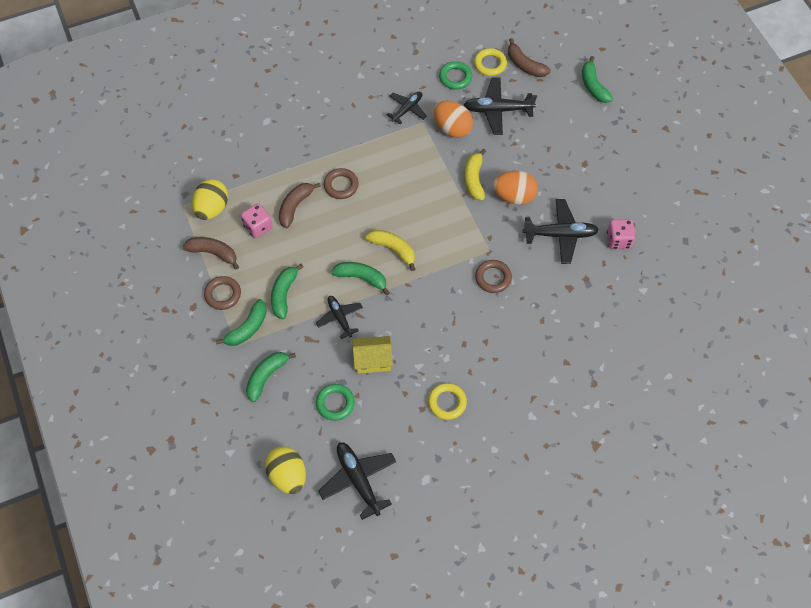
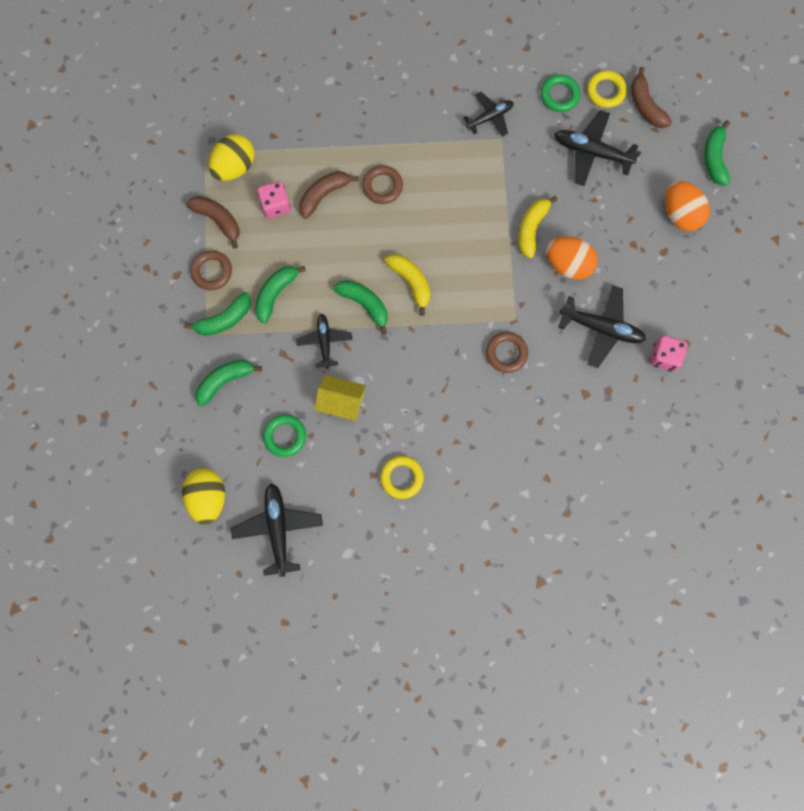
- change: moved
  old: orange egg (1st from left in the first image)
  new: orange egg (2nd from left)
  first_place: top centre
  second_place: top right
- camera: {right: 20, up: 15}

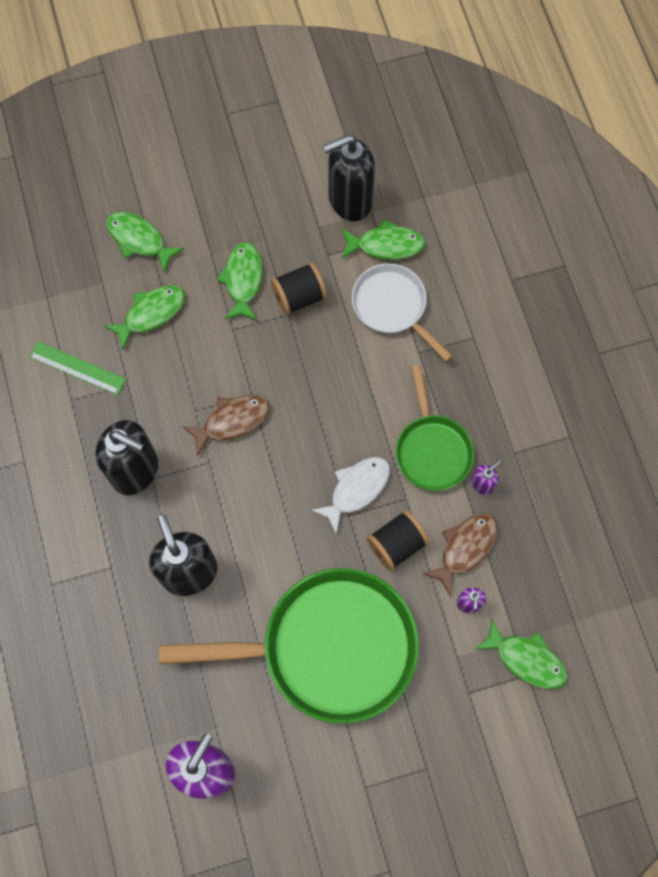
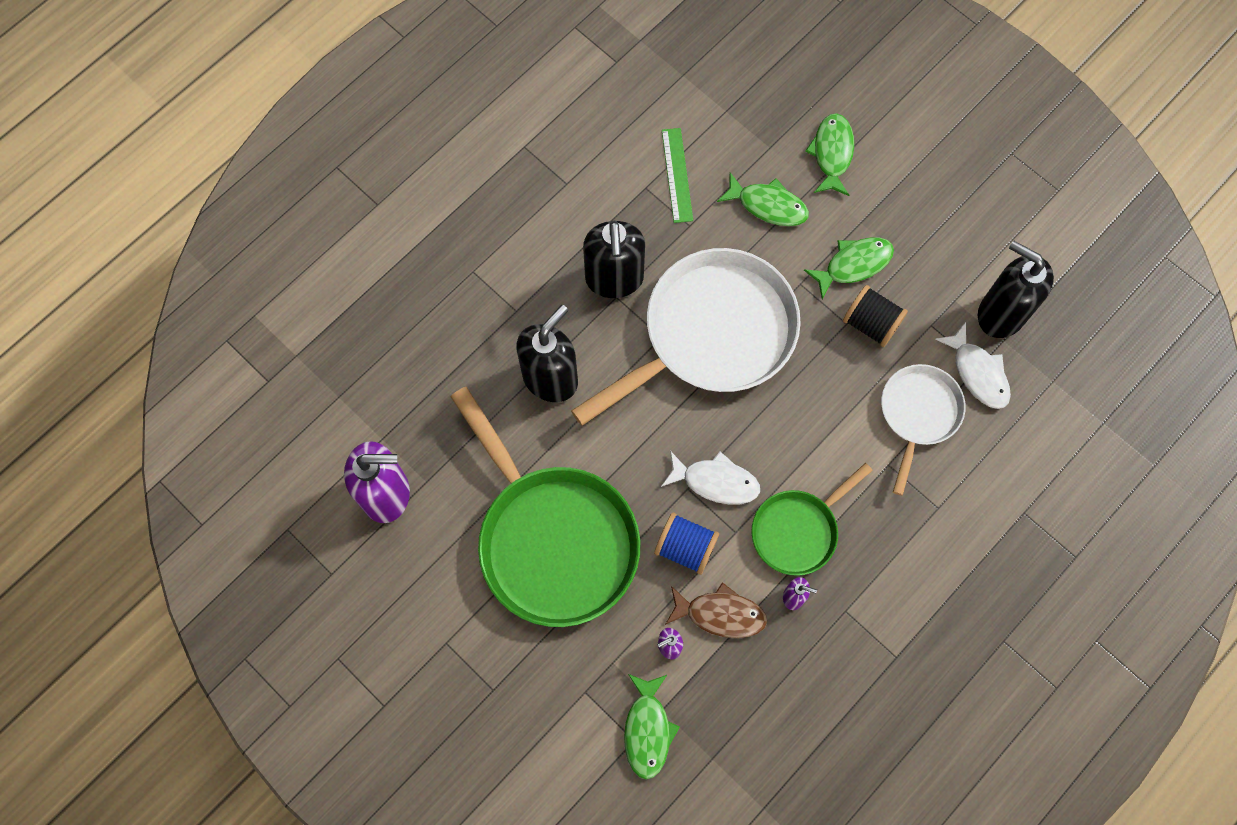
- change: recoloured
  old: green fish (4th from left)
  new: white fish (2nd from left)
  first_place: top centre
  second_place: middle right
- change: replaced
  old: brown fish (1st from left)
  new: white pan (1st from left)
  first_place: centre
  second_place: centre
- change: recoloured
  old: black spool (2nd from left)
  new: blue spool
  first_place: centre
  second_place: centre
- camera: {right: 60, up: 0}

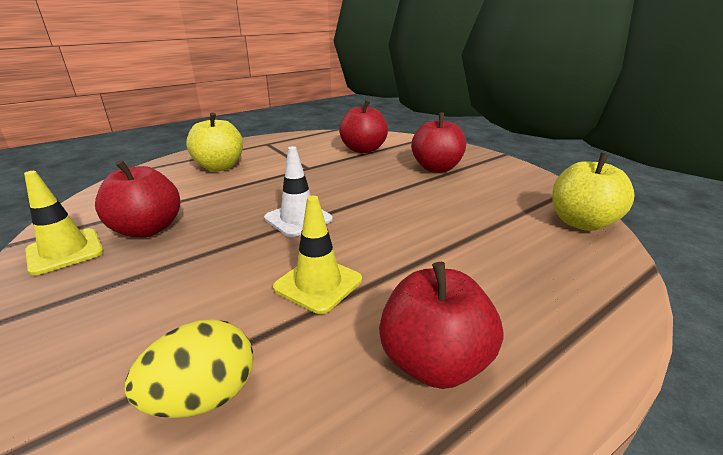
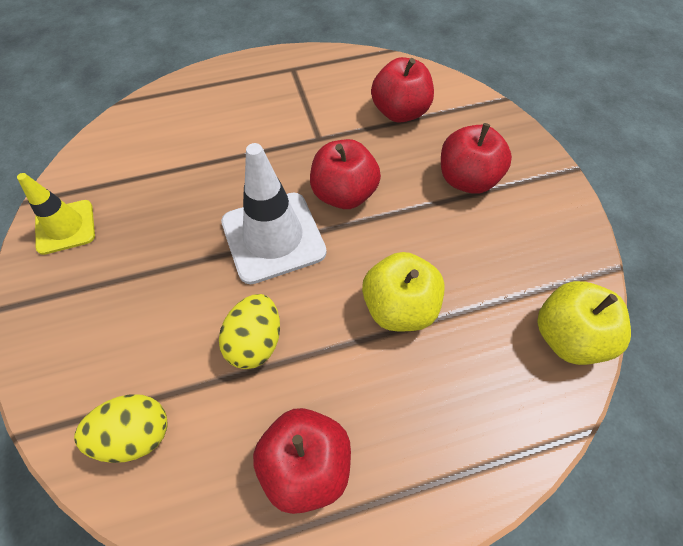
- change: moved
  old: yellow apple (1st from left)
  first_place: top left
  second_place: centre
- change: resized
  old: white traffic cone
  first_place: centre
  second_place: centre
  factor: 1.6
- change: moved
  old: red apple (1st from left in the first image)
  new: red apple (2nd from left)
  first_place: middle left
  second_place: top centre
- change: replaced
  old: yellow traffic cone (2nd from left)
  new: yellow egg (2nd from left)
  first_place: centre
  second_place: centre
- camera: {right: 20, up: 30}

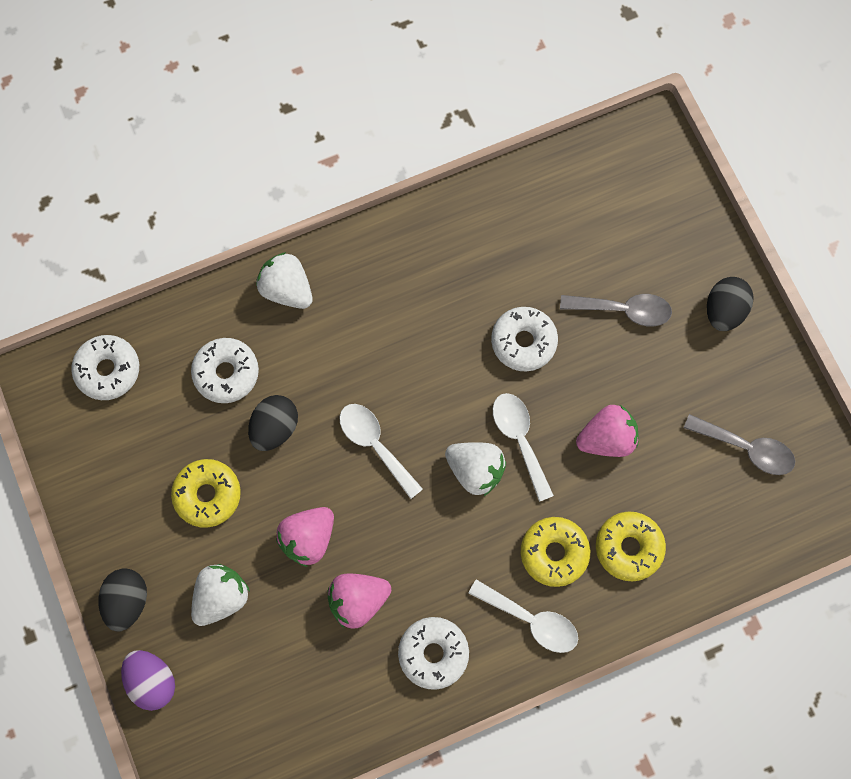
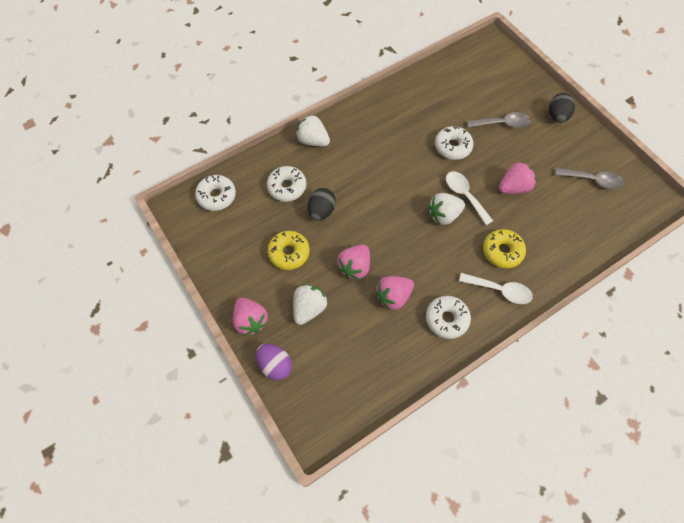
- change: removed
  old: white spoon (1st from left)
  first_place: centre
- change: turned
  old: white strawberry (3rd from left)
  first_place: centre
  second_place: centre
  degrees: 135
- change: removed
  old: yellow donut (3rd from left)
  first_place: bottom right
- change: replaced
  old: black egg (1st from left)
  new: pink strawberry (1st from left)
  first_place: bottom left
  second_place: centre
- camera: {right: -10, up: -10}

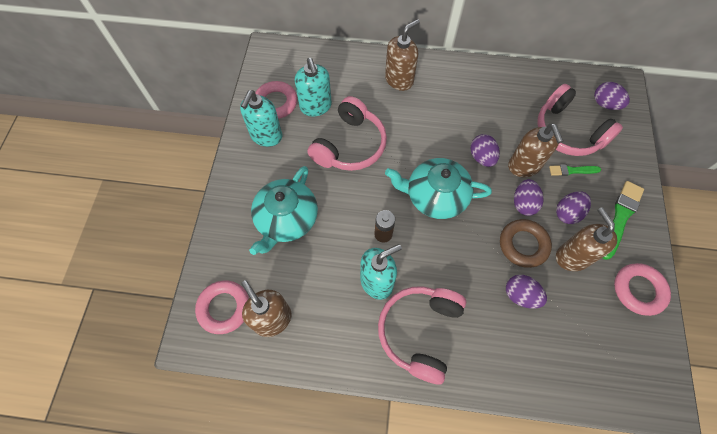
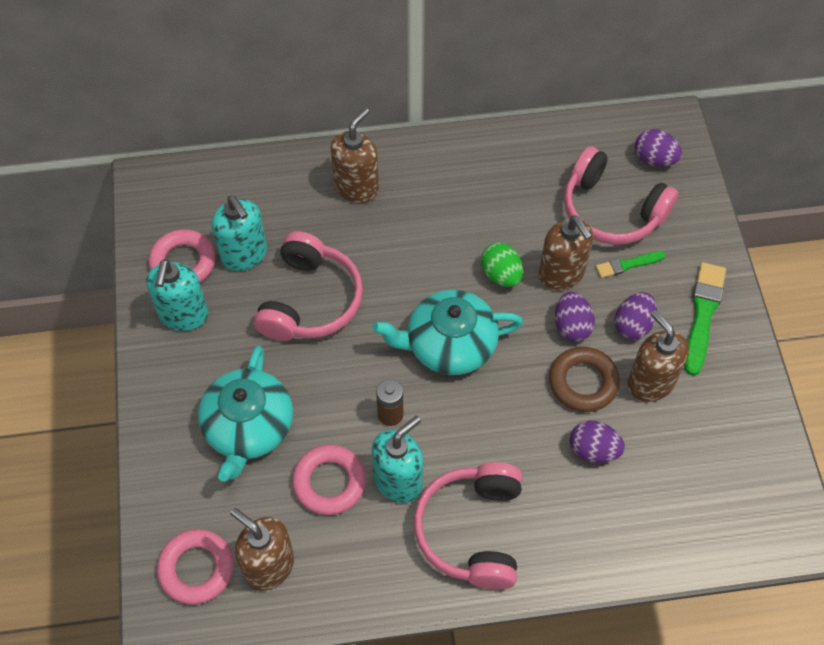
- change: recoloured
  old: purple egg (1st from left)
  new: green egg
  first_place: middle right
  second_place: centre
- change: moved
  old: pink ring (3rd from left)
  first_place: middle right
  second_place: bottom centre
- camera: {right: -15, up: -5}

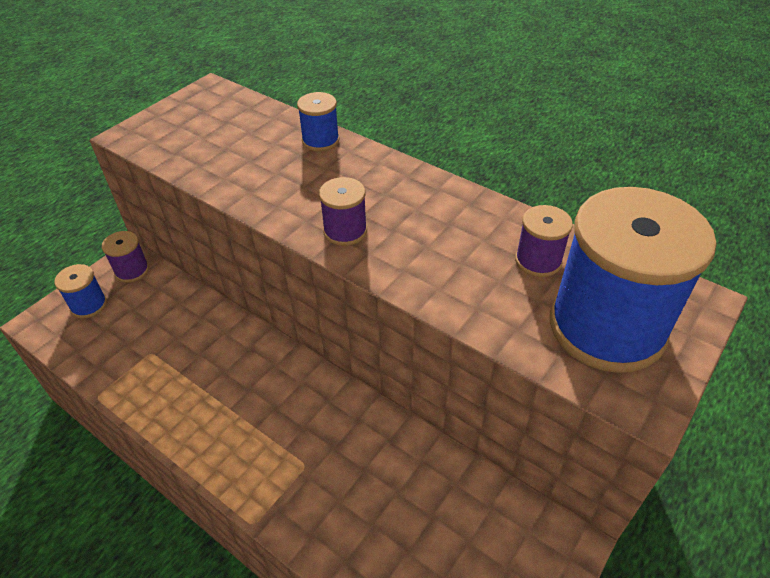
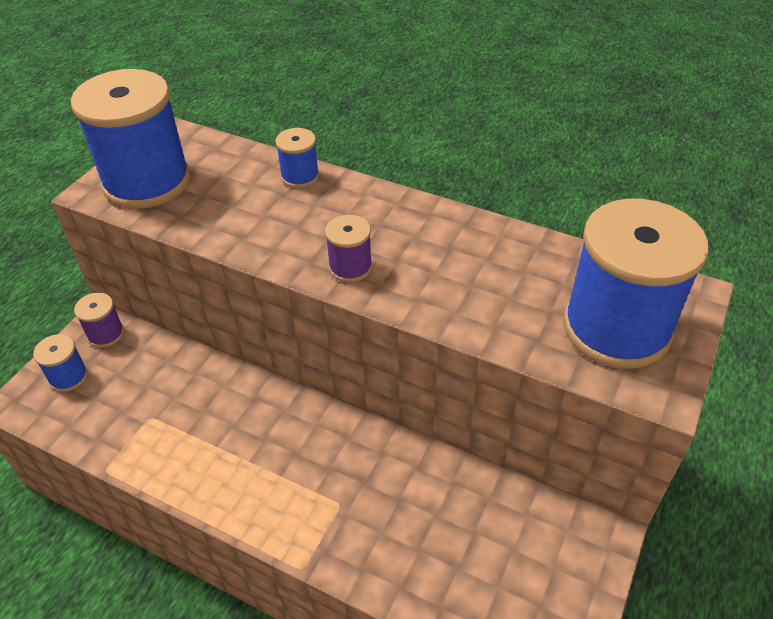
- change: removed
  old: purple spool (3rd from left)
  first_place: middle right
- change: added
  new: blue spool (2nd from left)
  second_place: top left
- camera: {right: -10, up: 0}

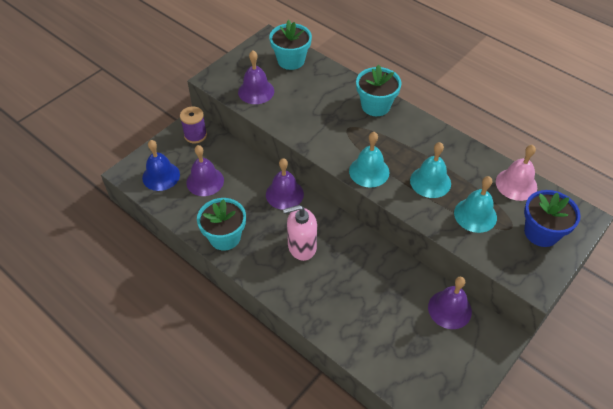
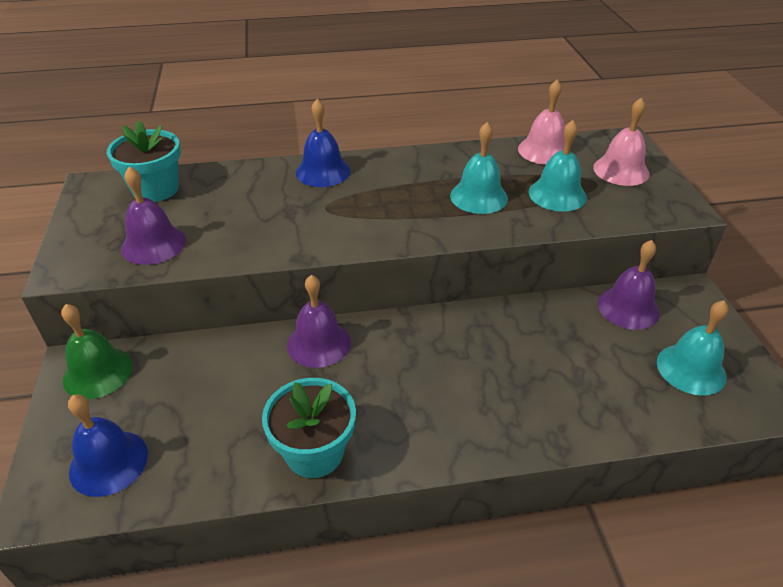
- change: replaced
  old: turquoise flower pot (3rd from left)
  new: blue bell (2nd from left)
  first_place: top centre
  second_place: top centre
- change: replaced
  old: purple spool
  new: green bell
  first_place: top left
  second_place: middle left
- change: moved
  old: turquoise bell (1st from left in the first image)
  new: turquoise bell (3rd from left)
  first_place: centre
  second_place: middle right
- change: removed
  old: purple bell (1st from left)
  first_place: centre
- change: replaced
  old: blue flower pot
  new: pink bell (2nd from left)
  first_place: middle right
  second_place: top right
- change: removed
  old: pink soap dispenser
  first_place: centre
- camera: {right: -50, up: -10}

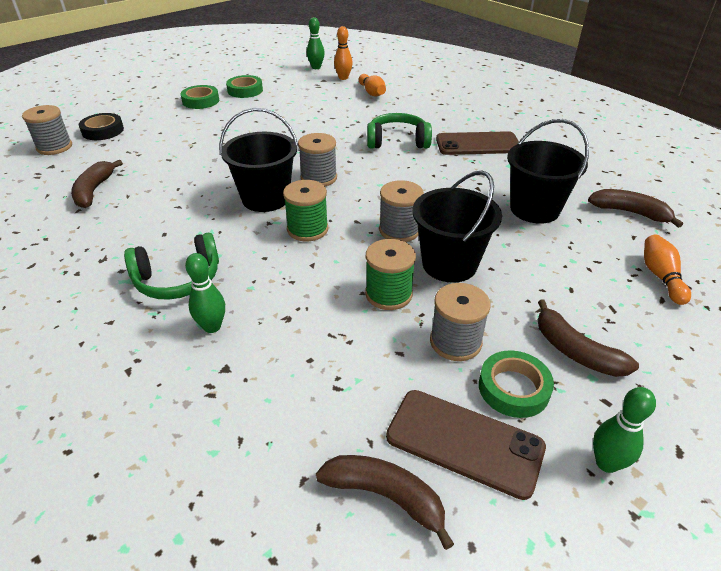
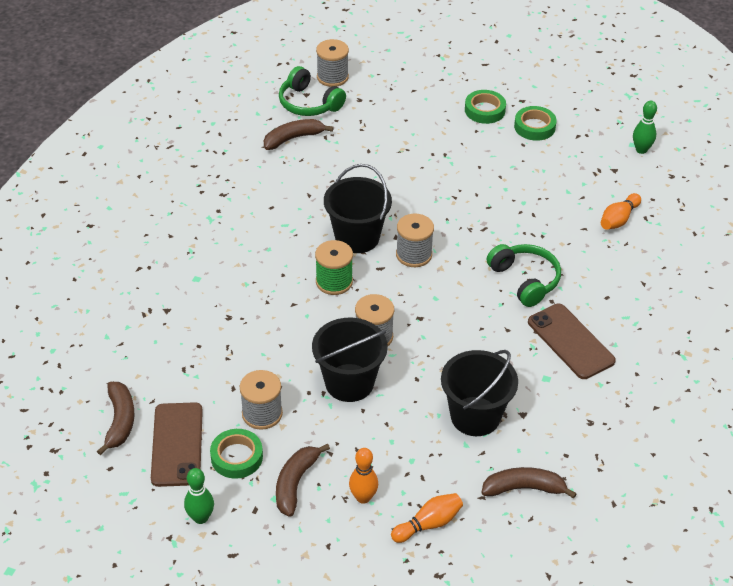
- change: moved
  old: orange bowling pin (1st from left)
  first_place: top centre
  second_place: bottom centre
- change: removed
  old: black tape
  first_place: top left
- change: turned
  old: brown banana (4th from left)
  first_place: middle right
  second_place: bottom right
  degrees: -90
- change: moved
  old: green headphones (1st from left)
  first_place: middle left
  second_place: top centre
- change: removed
  old: green spool (2nd from left)
  first_place: centre
- change: removed
  old: green bowling pin (1st from left)
  first_place: middle left
- camera: {right: 60, up: 5}

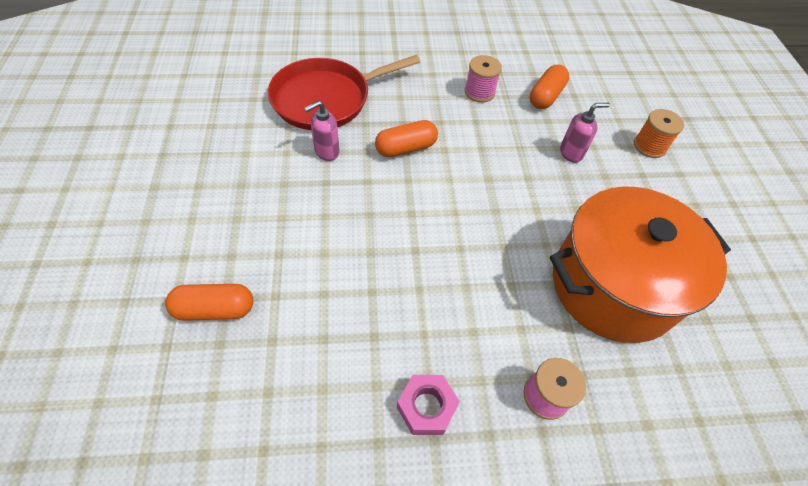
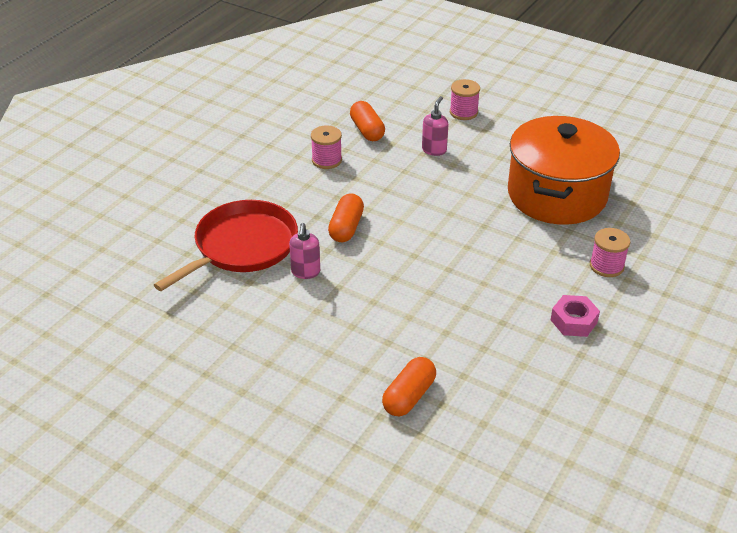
- change: turned
  old: red pan
  first_place: top centre
  second_place: middle left
  degrees: -150
- change: recoloured
  old: orange spool
  new: pink spool (2nd from left)
  first_place: top right
  second_place: top centre
- camera: {right: -50, up: -15}

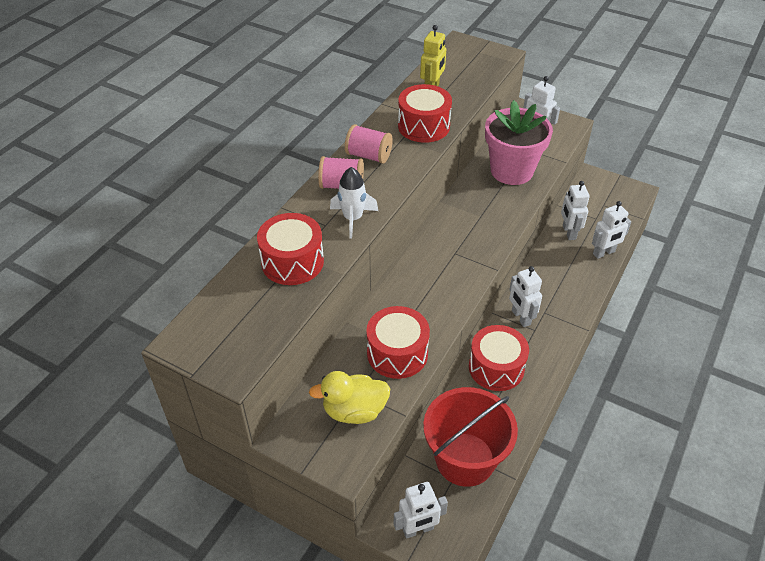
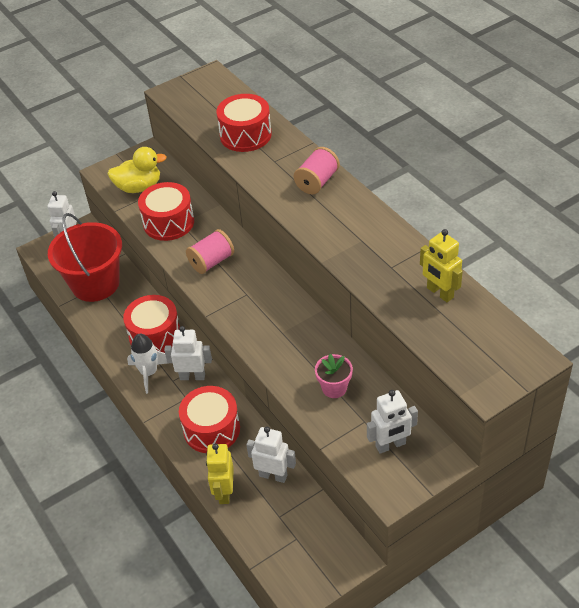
- change: moved
  old: red drum (3rd from left)
  first_place: top centre
  second_place: bottom centre
- change: resized
  old: pink flower pot
  first_place: top right
  second_place: centre
  factor: 0.47
- change: moved
  old: pink spool (2nd from left in the first image)
  new: pink spool (1st from left)
  first_place: top centre
  second_place: centre
- change: moved
  old: white rocket
  first_place: centre
  second_place: middle left
- change: recoloured
  old: white robot (5th from left)
  new: yellow robot (1st from left)
  first_place: middle right
  second_place: bottom centre
- change: turned
  old: yellow duck
  first_place: bottom centre
  second_place: top left
  degrees: 60
- camera: {right: 120, up: 0}

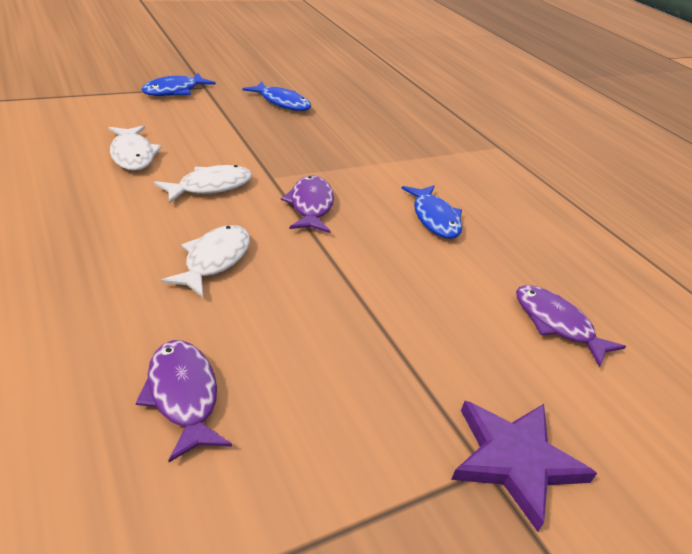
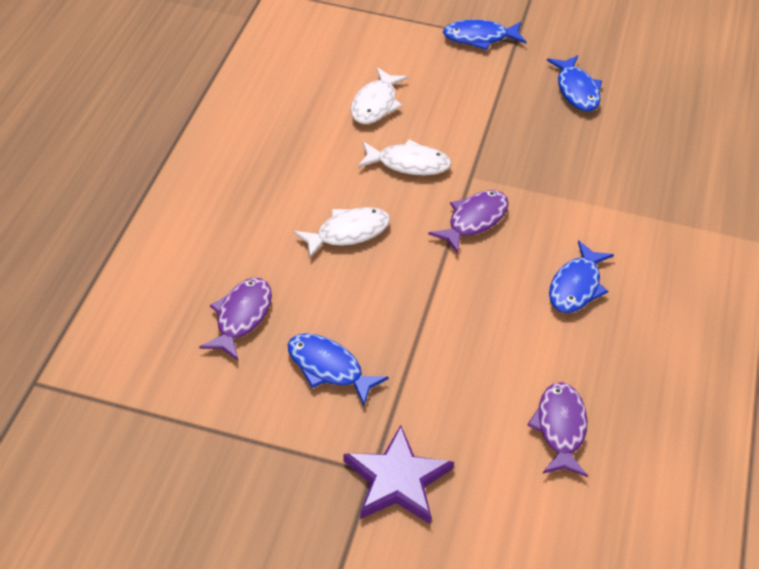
- change: added
  new: blue fish (1st from left)
  second_place: centre
- camera: {right: 45, up: 10}

